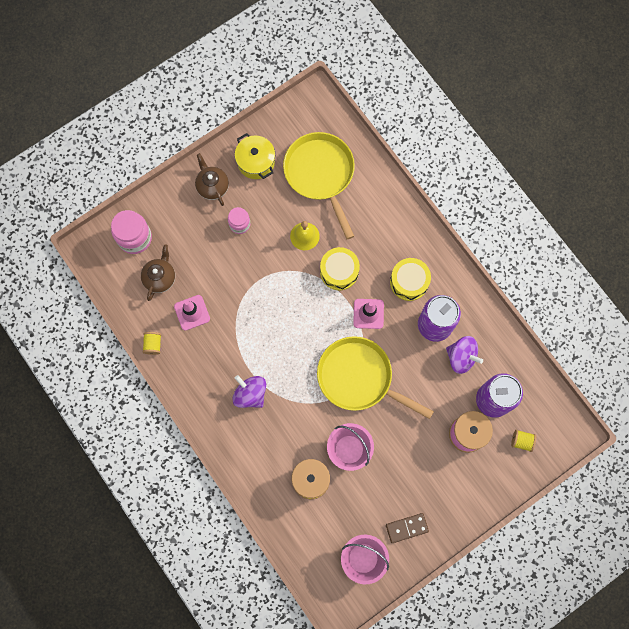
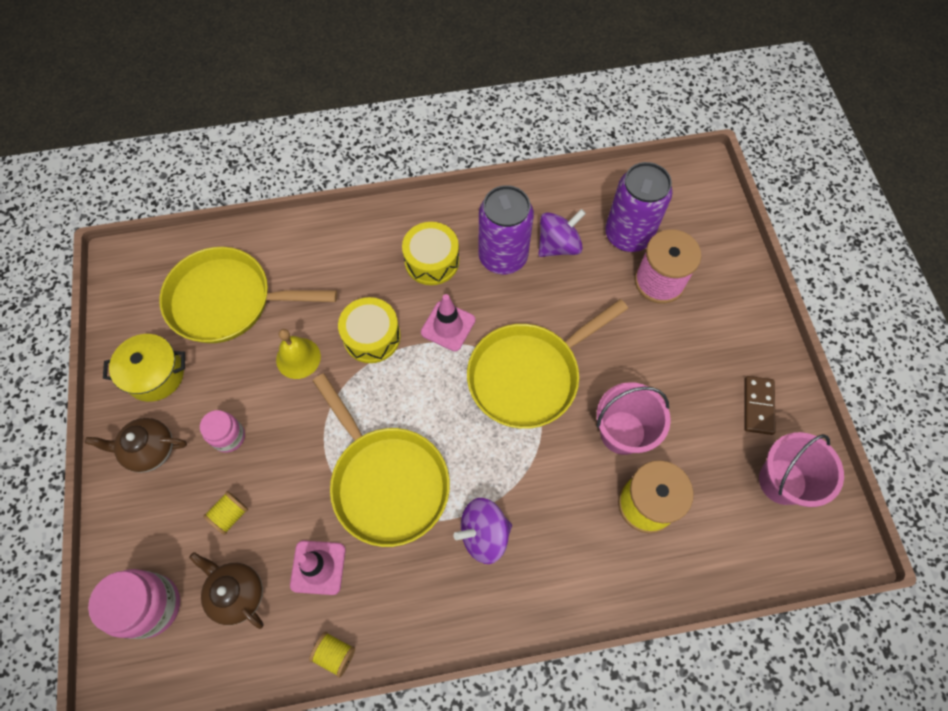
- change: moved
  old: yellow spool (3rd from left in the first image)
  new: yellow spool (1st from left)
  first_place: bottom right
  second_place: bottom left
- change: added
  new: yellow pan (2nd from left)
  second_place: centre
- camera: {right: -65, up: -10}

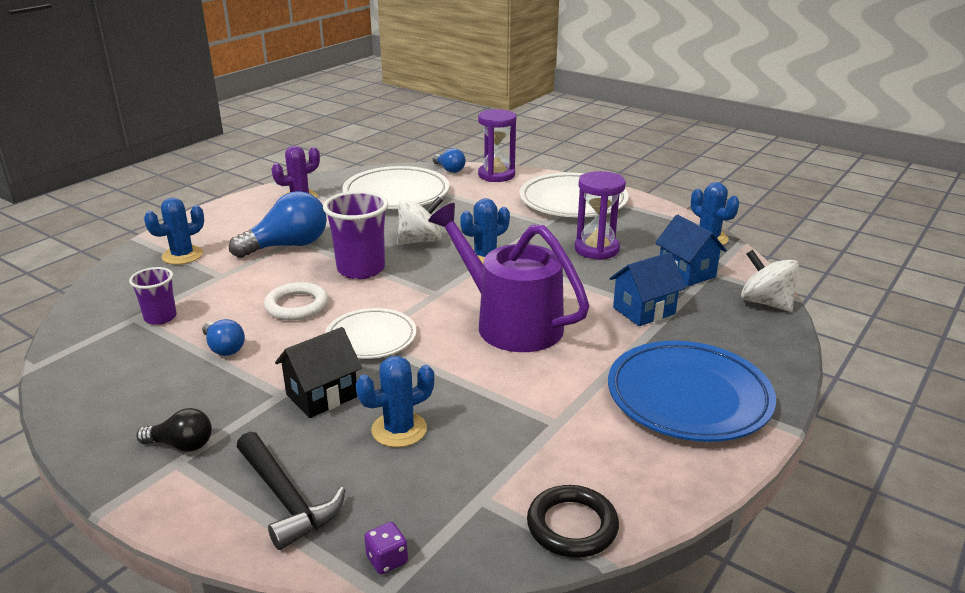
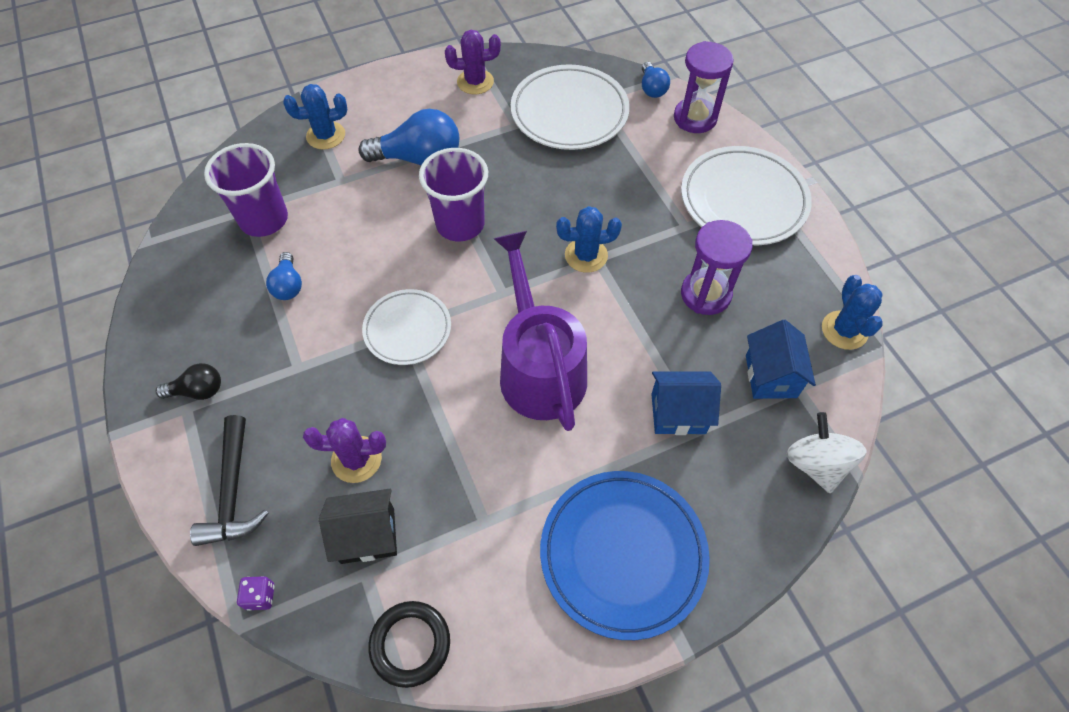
- change: removed
  old: white spinning top (1st from left)
  first_place: centre
- change: resized
  old: purple cup (1st from left)
  first_place: middle left
  second_place: top left
  factor: 1.69
- change: removed
  old: white ring
  first_place: middle left
- change: moved
  old: black house
  first_place: middle left
  second_place: bottom centre
- change: recoloured
  old: blue cactus (2nd from left)
  new: purple cactus (1st from left)
  first_place: bottom centre
  second_place: middle left
- change: turned
  old: black light bulb
  first_place: bottom left
  second_place: middle left
  degrees: -45
- camera: {right: 30, up: 30}

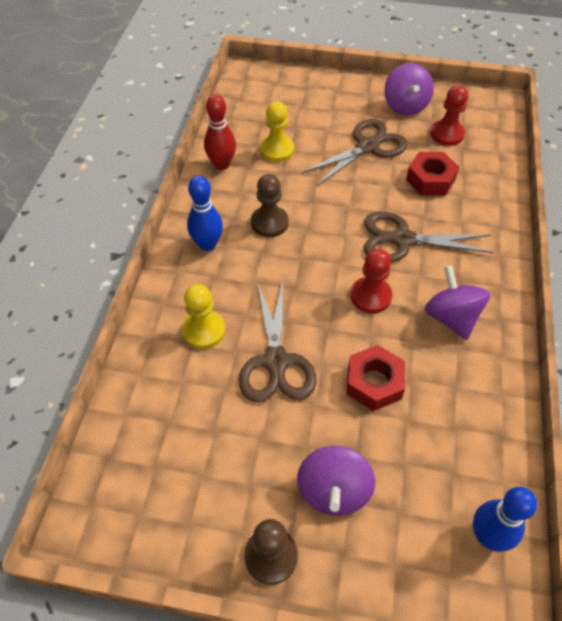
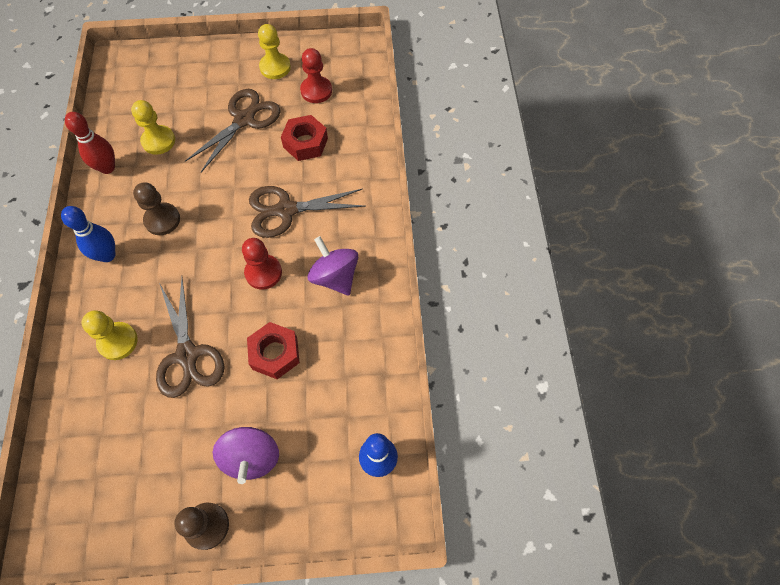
- change: replaced
  old: purple spinning top (2nd from left)
  new: yellow pawn (3rd from left)
  first_place: top right
  second_place: top centre
- camera: {right: -15, up: 10}

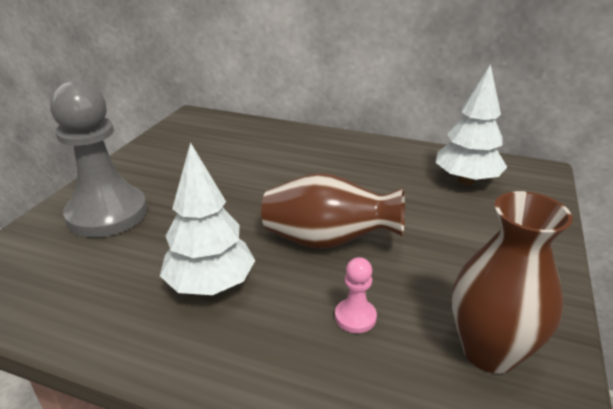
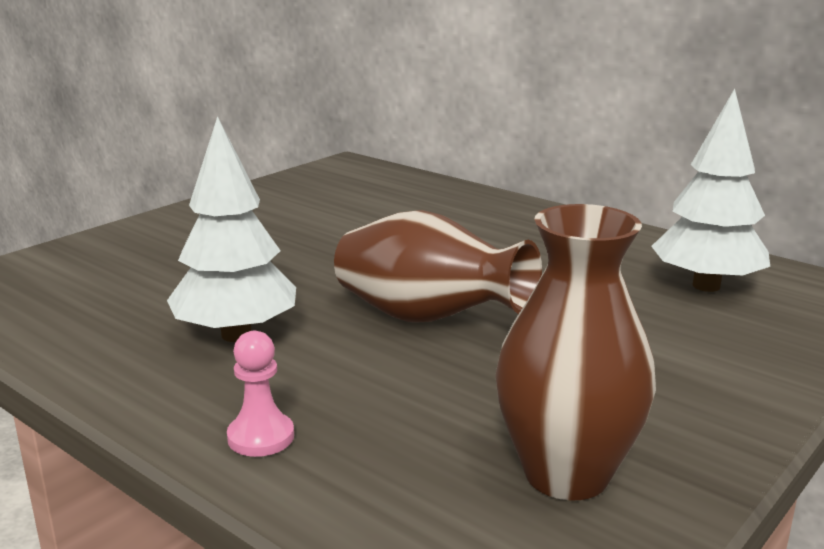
- change: removed
  old: grey pawn
  first_place: middle left
- change: moved
  old: pink pawn
  first_place: bottom centre
  second_place: bottom left
- camera: {right: 20, up: -10}

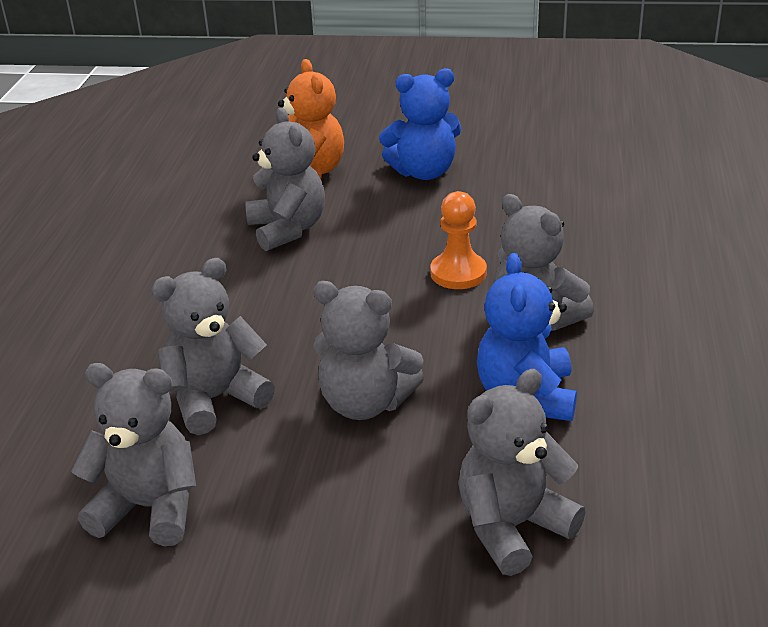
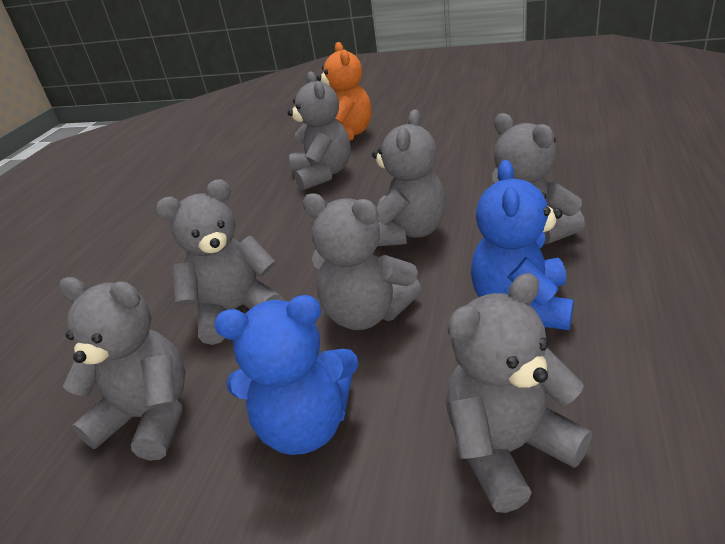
- change: moved
  old: blue teddy bear (1st from left)
  first_place: top centre
  second_place: bottom centre
- change: removed
  old: orange pawn
  first_place: centre
- change: added
  new: grey teddy bear (5th from left)
  second_place: top centre
- camera: {right: 10, up: 0}

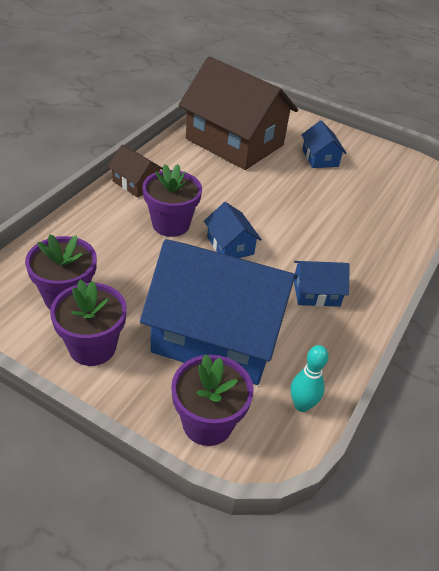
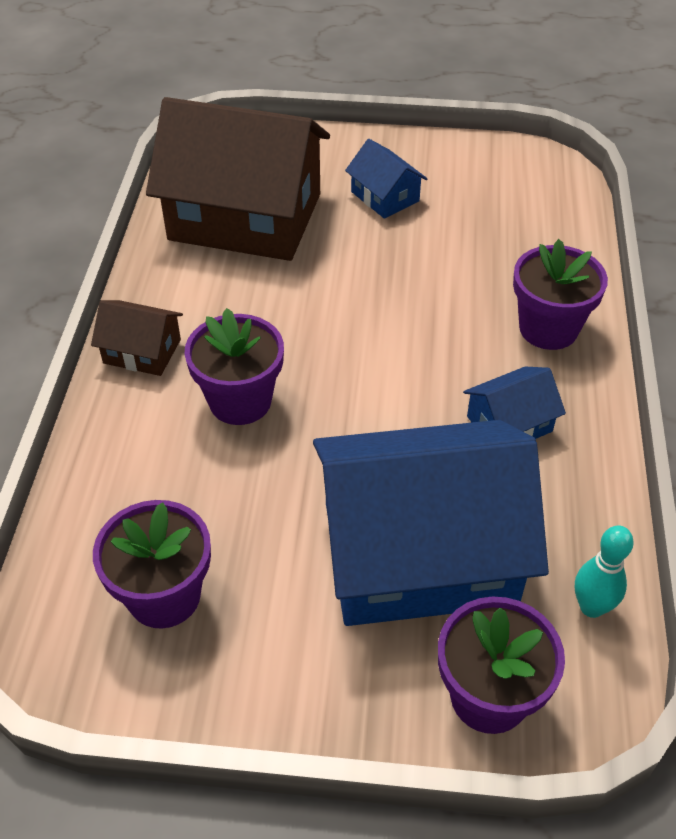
- change: removed
  old: blue house (2nd from left)
  first_place: centre
- change: moved
  old: purple flower pot (2nd from left in the first image)
  new: purple flower pot (4th from left)
  first_place: middle left
  second_place: middle right
- camera: {right: -20, up: 5}

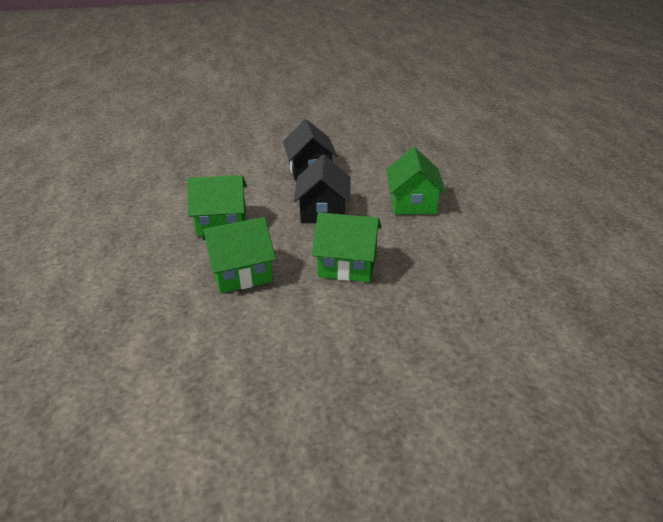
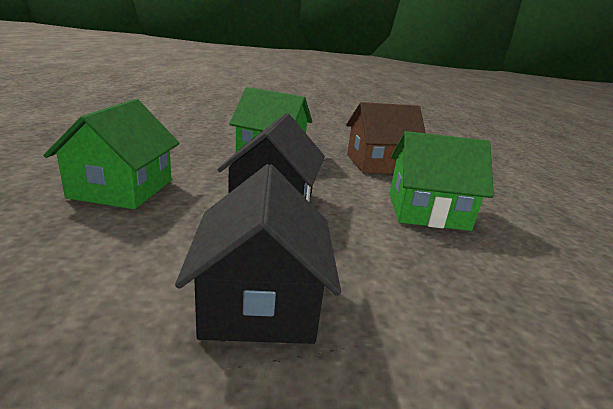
- change: recoloured
  old: green house (2nd from left)
  new: brown house
  first_place: centre
  second_place: centre
- camera: {right: -175, up: -10}

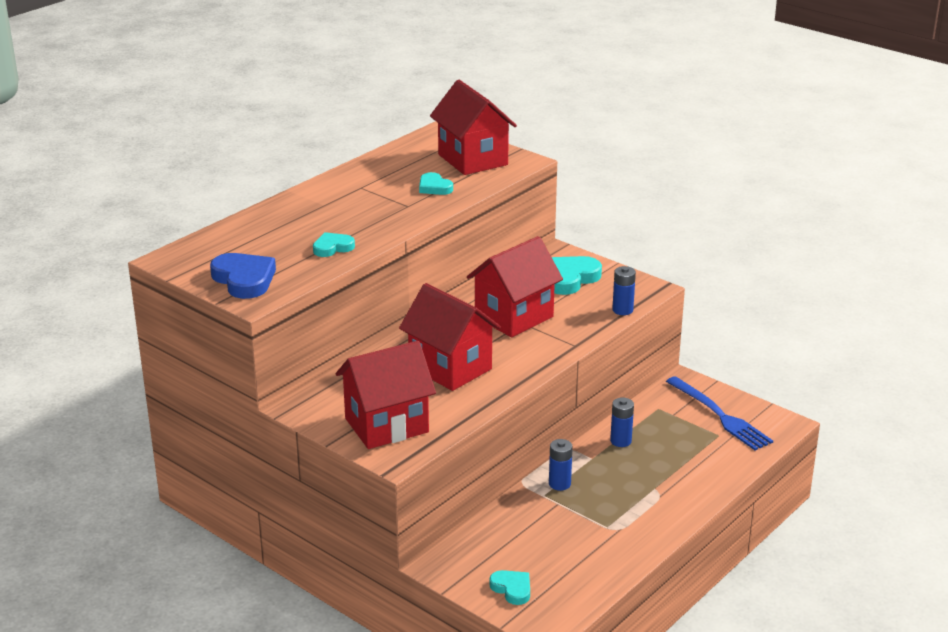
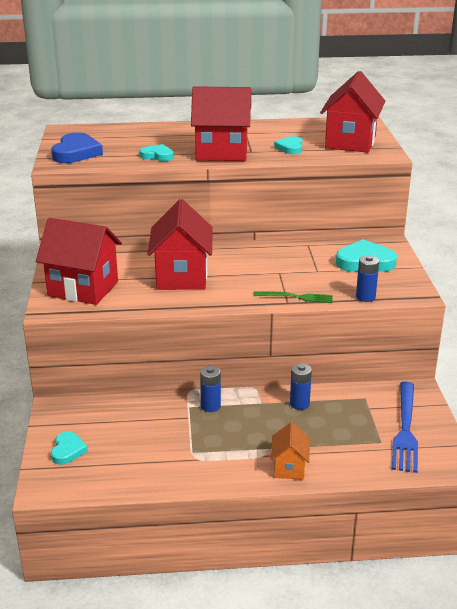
- change: moved
  old: red house (4th from left in the first image)
  new: red house (3rd from left)
  first_place: centre
  second_place: top centre
- change: added
  new: green fork
  second_place: centre
- change: added
  new: orange house
  second_place: bottom centre
- camera: {right: 45, up: 0}

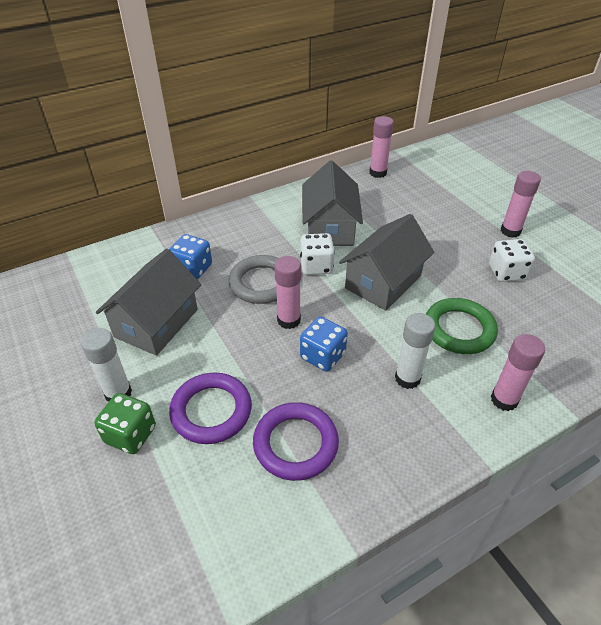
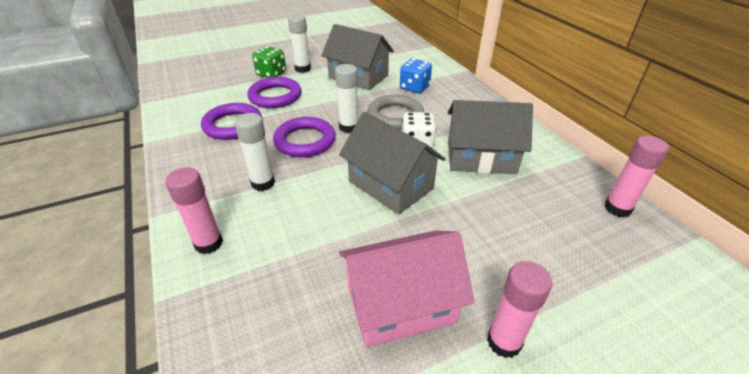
- change: replaced
  old: white dice (2nd from left)
  new: pink house
  first_place: middle right
  second_place: bottom centre
- change: recoloured
  old: pink glue stick (1st from left)
  new: white glue stick (3rd from left)
  first_place: centre
  second_place: top centre
- change: removed
  old: green ring
  first_place: middle right
- change: replaced
  old: blue dice (2nd from left)
  new: purple ring (3rd from left)
  first_place: centre
  second_place: centre
- camera: {right: 95, up: -5}

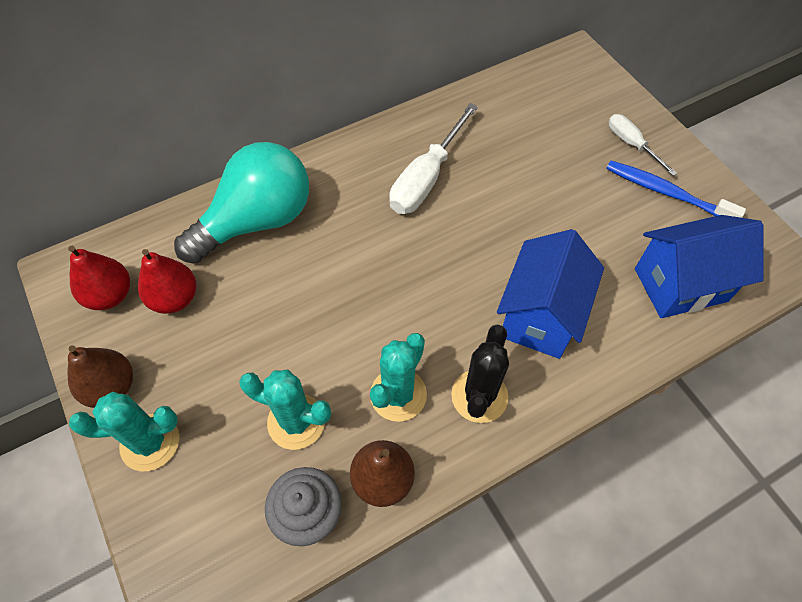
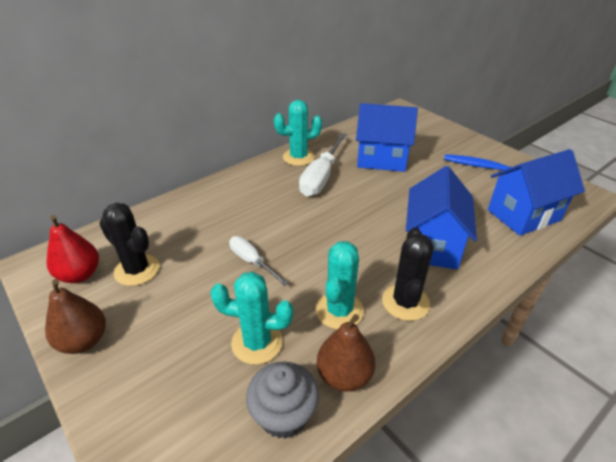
- change: moved
  old: white screwdriver (2nd from left in the first image)
  new: white screwdriver (1st from left)
  first_place: top right
  second_place: centre
- change: removed
  old: turquoise light bulb
  first_place: middle left
- change: replaced
  old: red pear (2nd from left)
  new: black cactus (1st from left)
  first_place: middle left
  second_place: middle left
- change: moved
  old: turquoise cactus (1st from left in the first image)
  new: turquoise cactus (2nd from left)
  first_place: bottom left
  second_place: top centre
- change: added
  new: blue house (1st from left)
  second_place: top centre
- camera: {right: -10, up: -20}

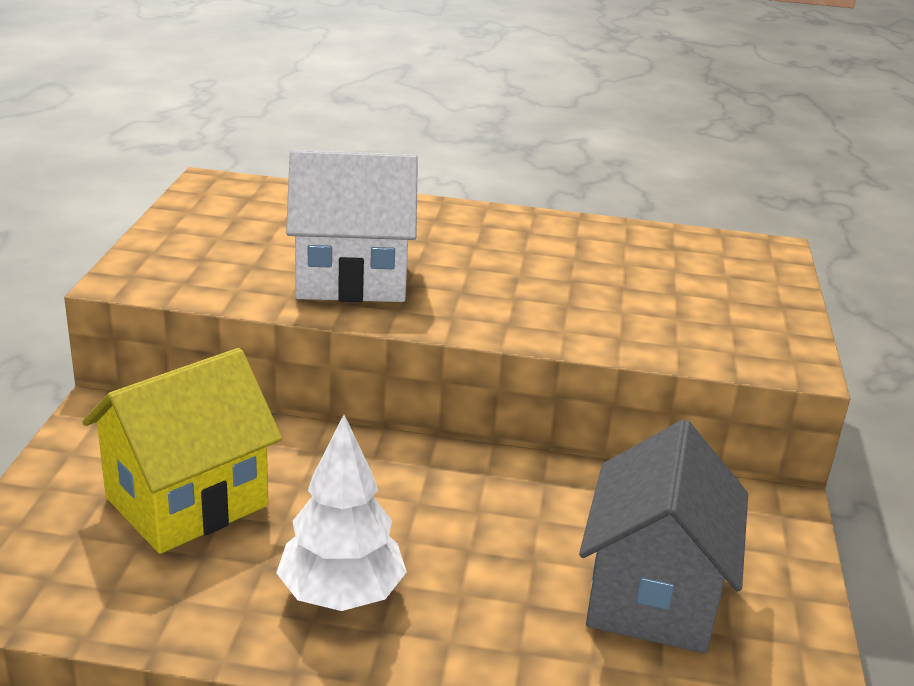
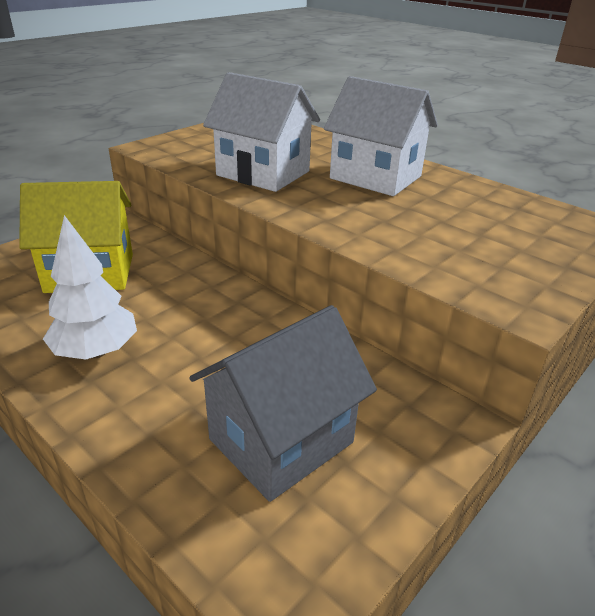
- change: added
  new: white house (2nd from left)
  second_place: top centre
- camera: {right: 35, up: 5}

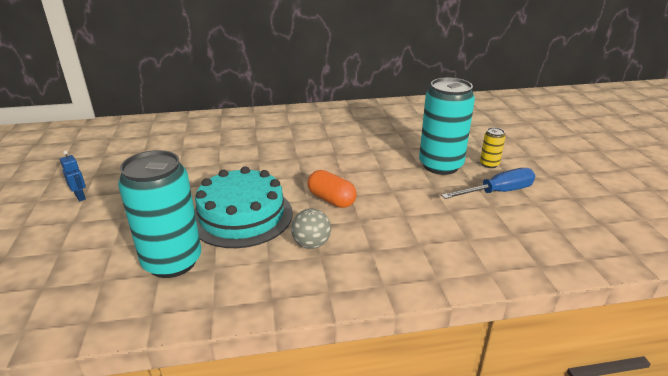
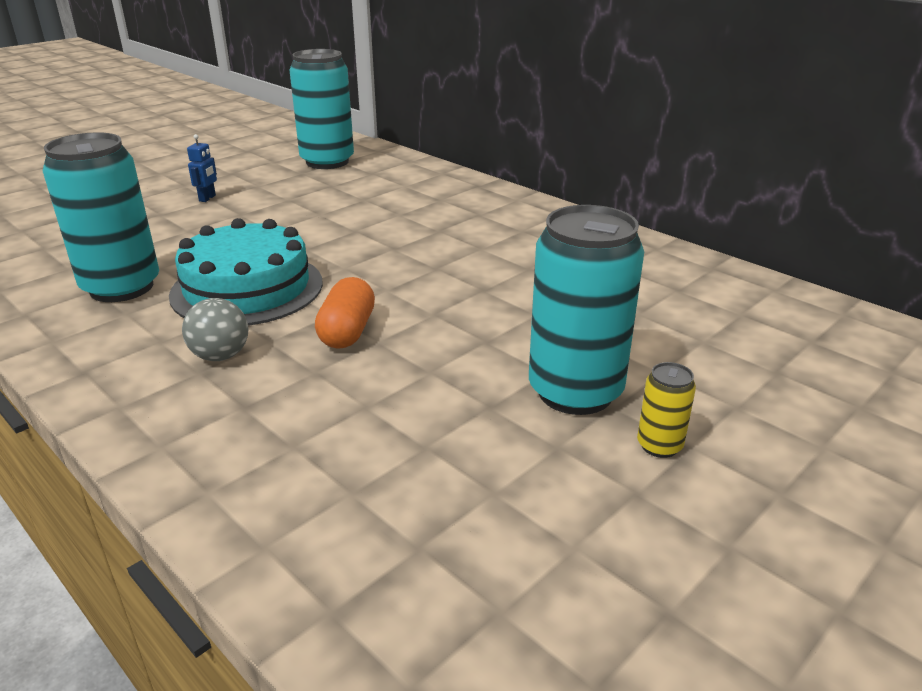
- change: removed
  old: blue screwdriver
  first_place: middle right
- change: added
  new: turquoise can (2nd from left)
  second_place: top centre
- camera: {right: 55, up: 0}

